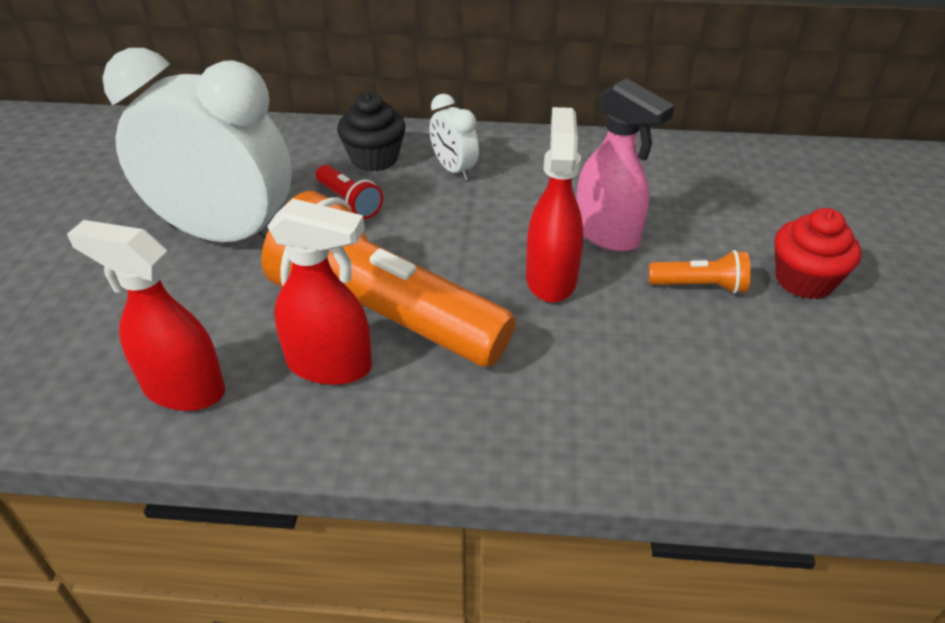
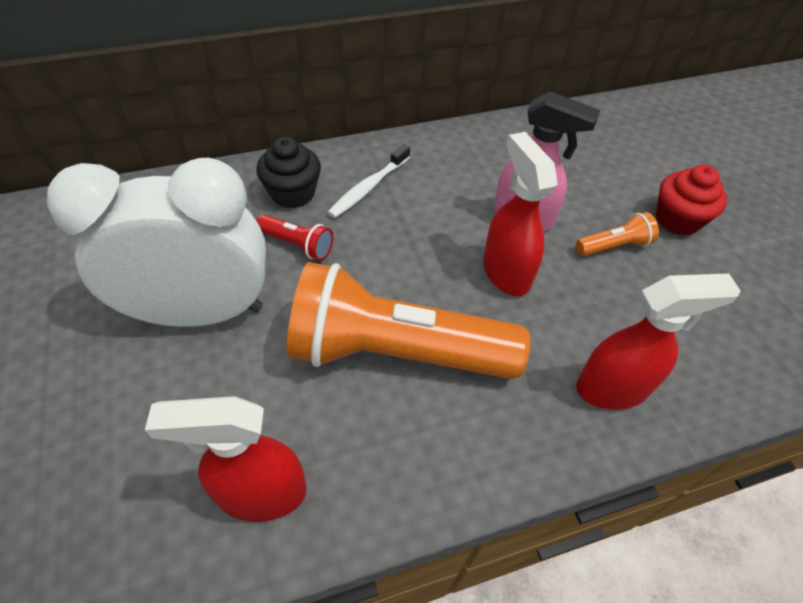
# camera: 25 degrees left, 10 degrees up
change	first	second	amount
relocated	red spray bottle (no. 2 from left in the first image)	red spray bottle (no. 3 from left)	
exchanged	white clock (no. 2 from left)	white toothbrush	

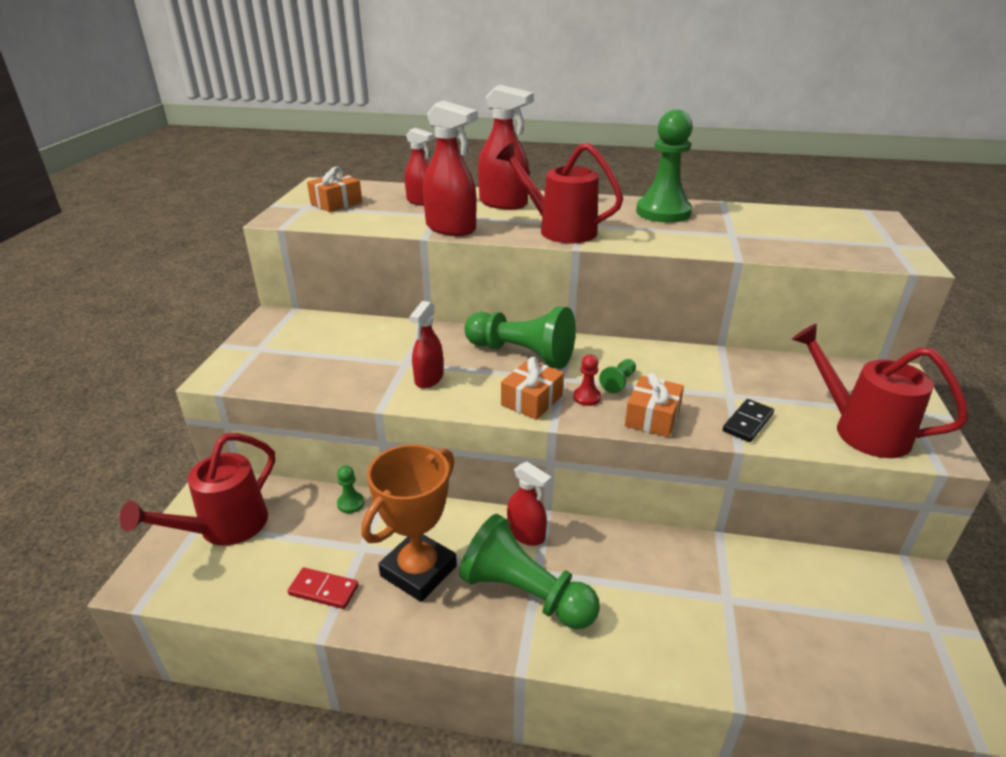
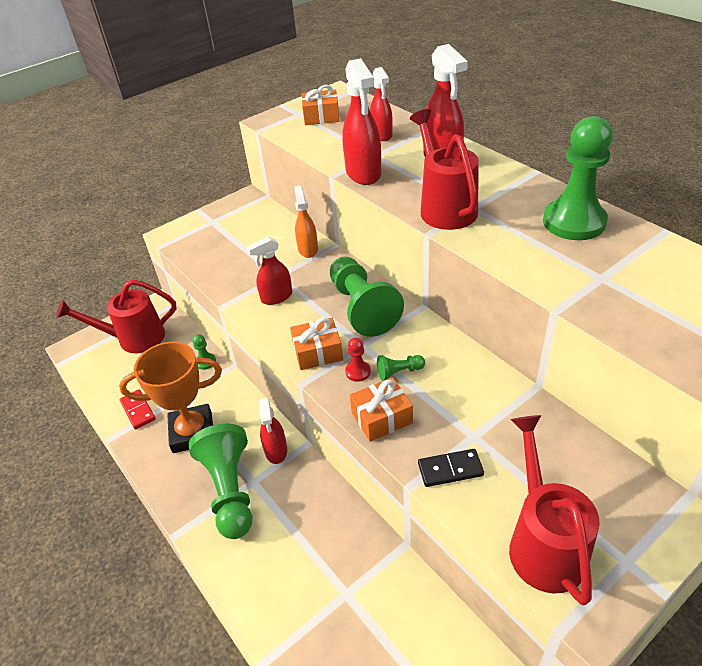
# camera: 45 degrees right, 10 degrees up
change	first	second	amount
appeared		orange spray bottle	

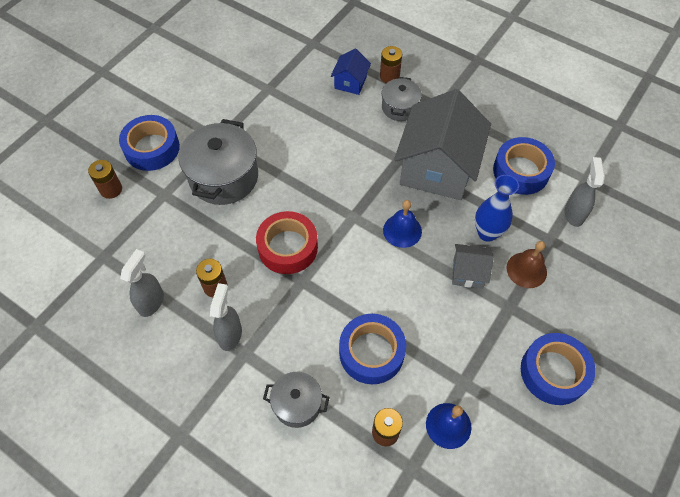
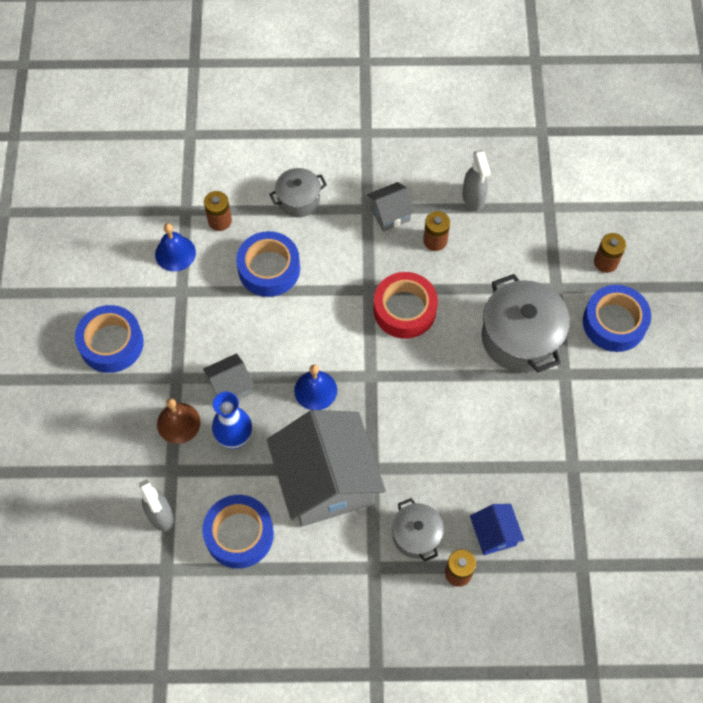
# camera: 145 degrees right, 5 degrees up
change	first	second	amount
exchanged	grey spray bottle (no. 2 from left)	grey house (no. 3 from left)	

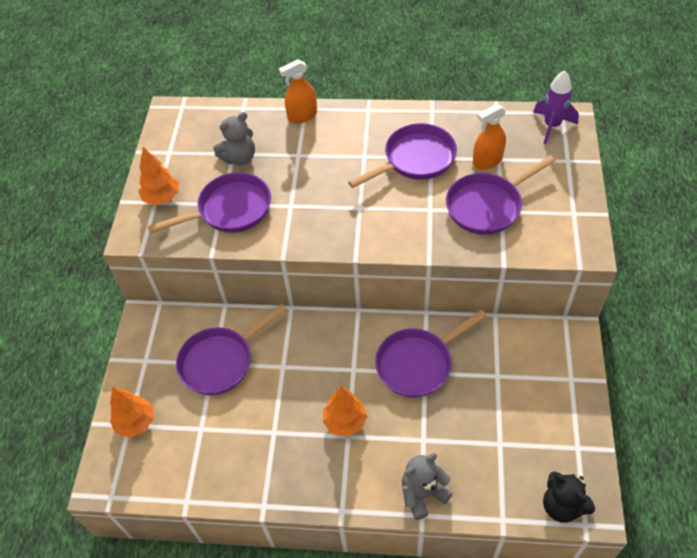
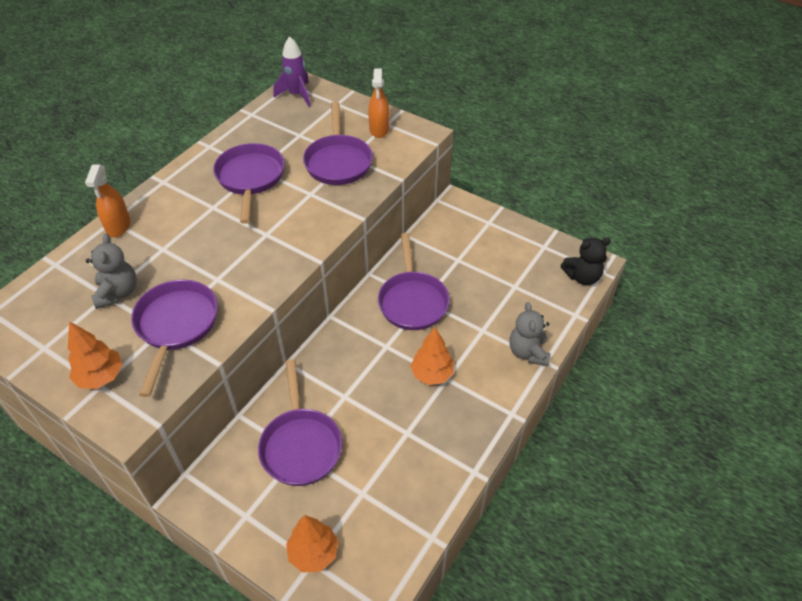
# camera: 65 degrees left, 5 degrees down
change	first	second	amount
relocated	orange spray bottle (no. 2 from left)		

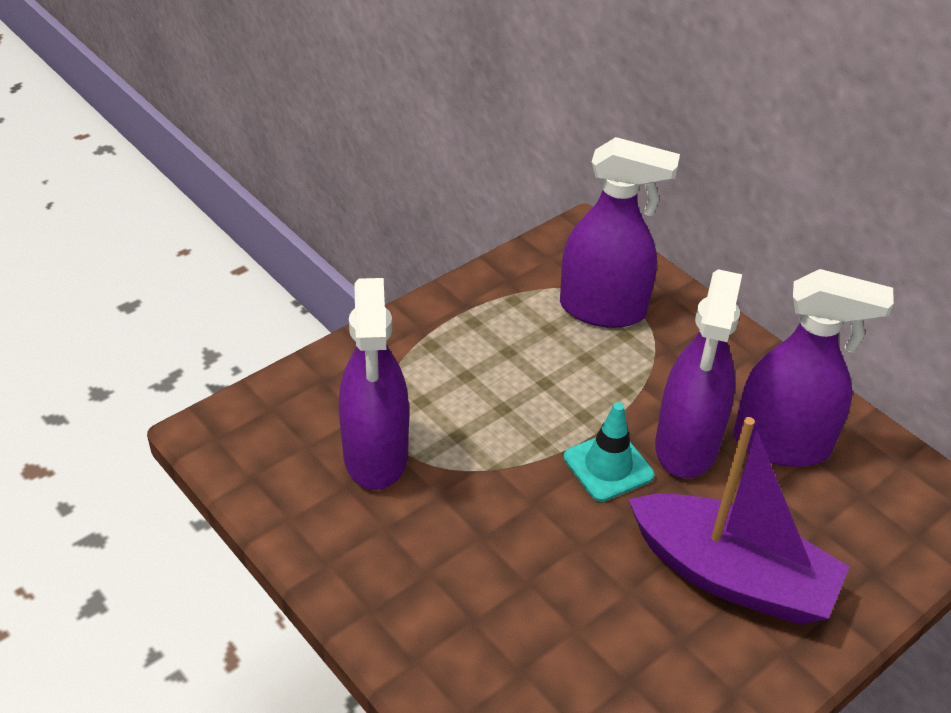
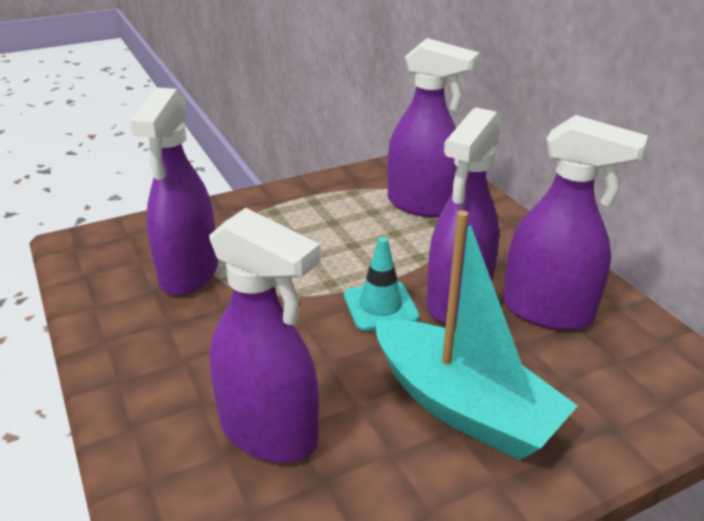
# camera: 15 degrees right, 10 degrees down
change	first	second	amount
appeared		purple spray bottle (no. 2 from left)	
colour	purple boat	turquoise boat	

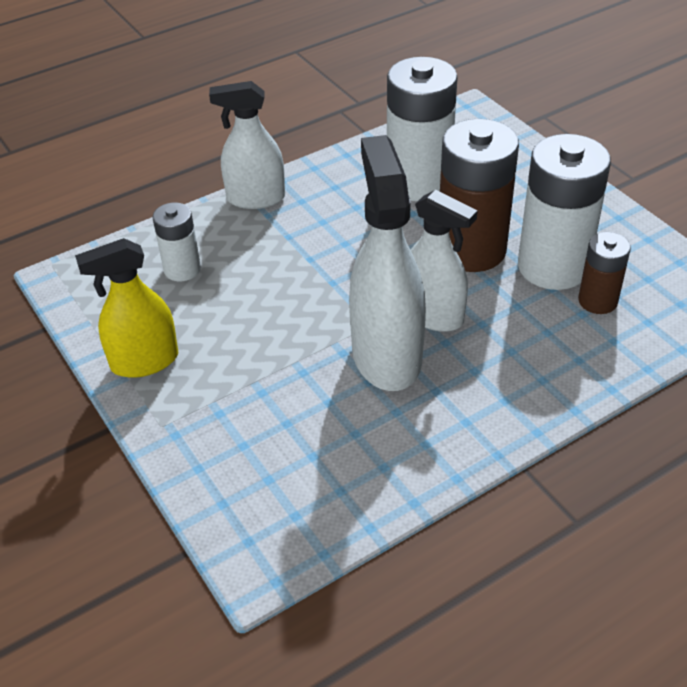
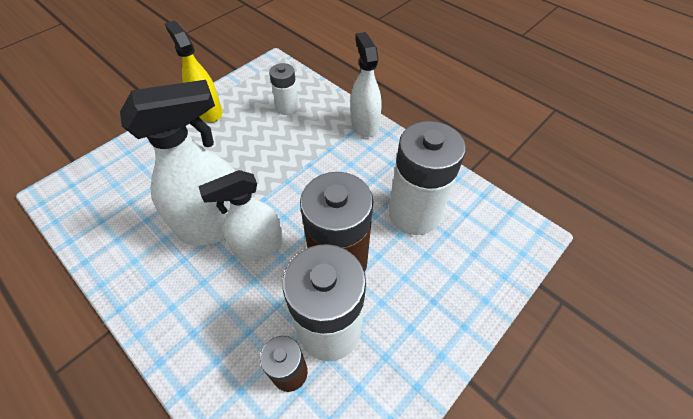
# camera: 75 degrees right, 10 degrees up
change	first	second	amount
spun	white spray bottle (no. 3 from left in the first image)	white spray bottle (no. 2 from left)	45 degrees clockwise

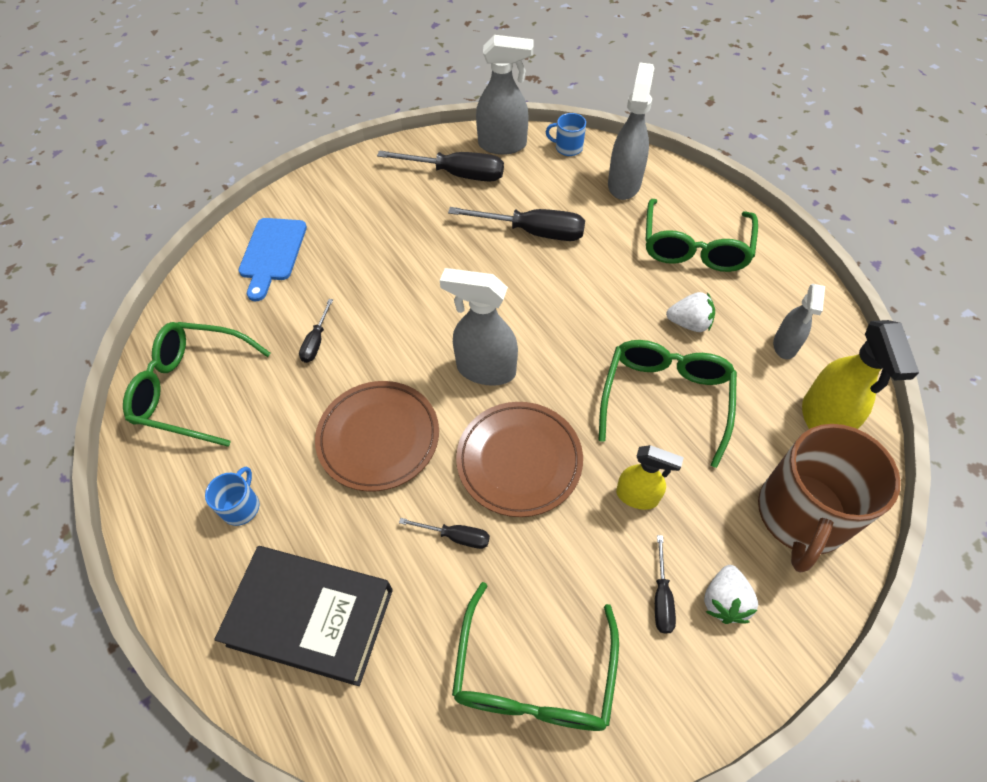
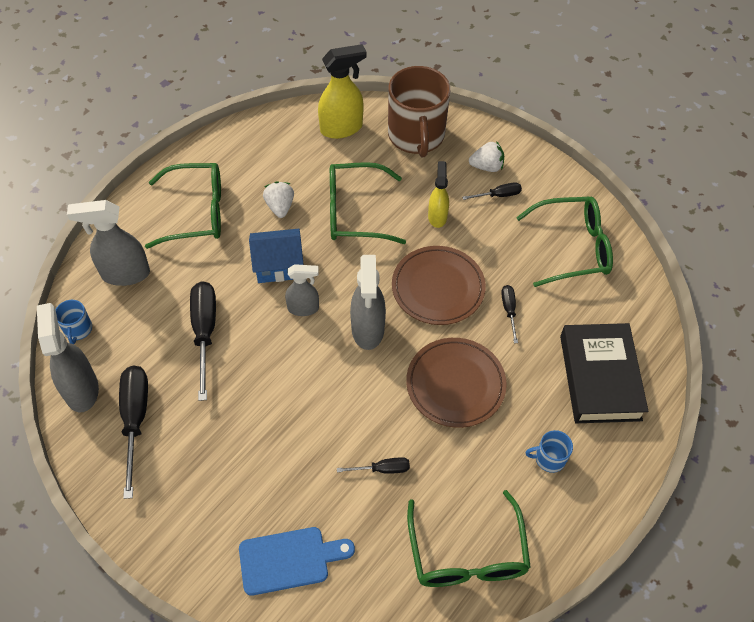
# camera: 110 degrees left, 0 degrees up
change	first	second	amount
appeared		blue house	
relocated	grey spray bottle (no. 4 from left in the first image)	grey spray bottle (no. 3 from left)	
spun	brown mug		75 degrees clockwise

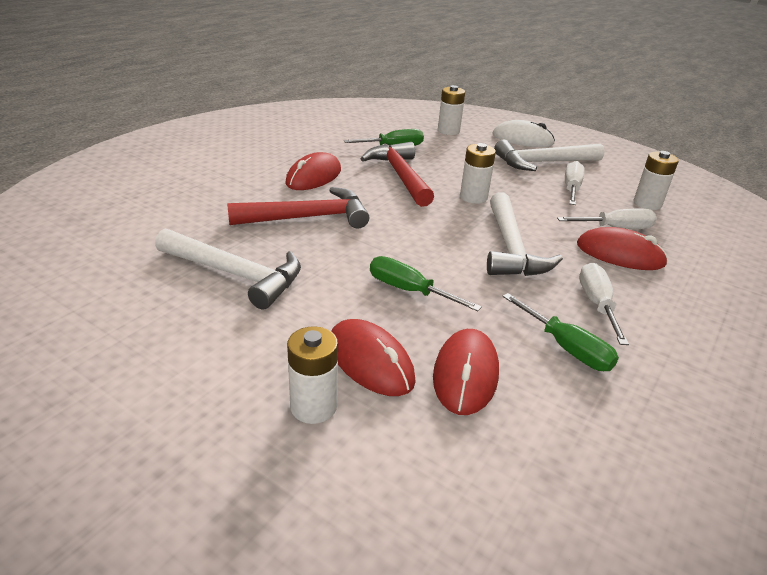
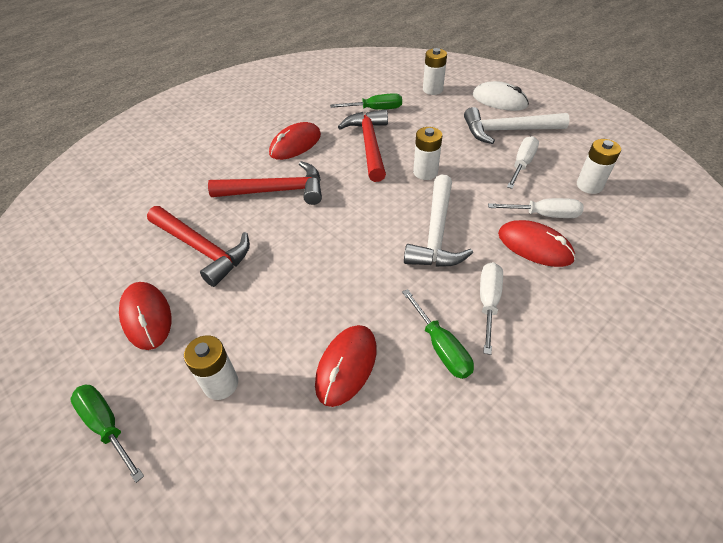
# camera: 15 degrees right, 15 degrees up
change	first	second	amount
relocated	red mouse (no. 2 from left in the first image)	red mouse (no. 1 from left)	
relocated	green screwdriver (no. 2 from left in the first image)	green screwdriver (no. 1 from left)	
colour	white hammer (no. 1 from left)	red hammer (no. 1 from left)	

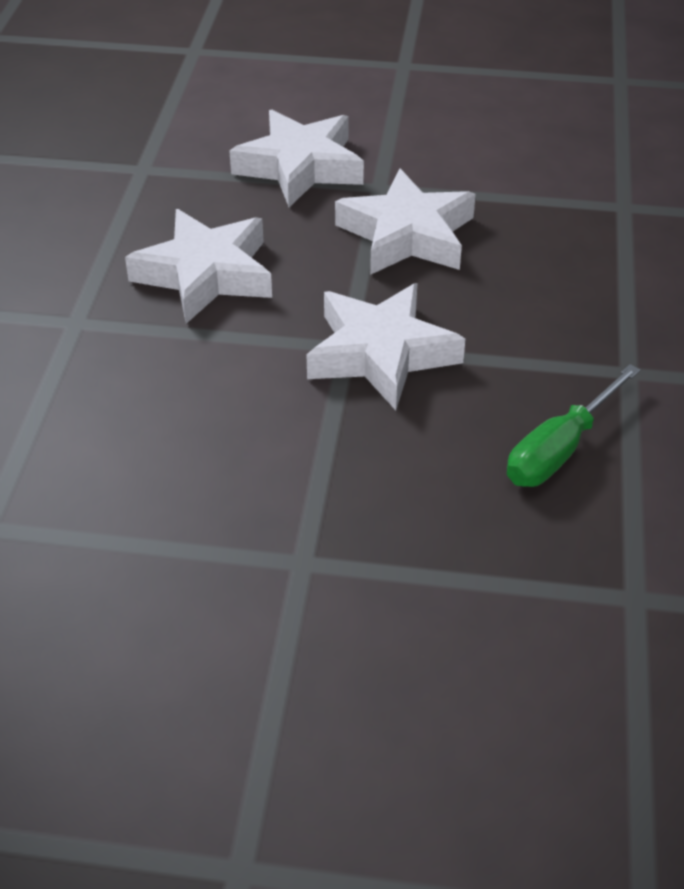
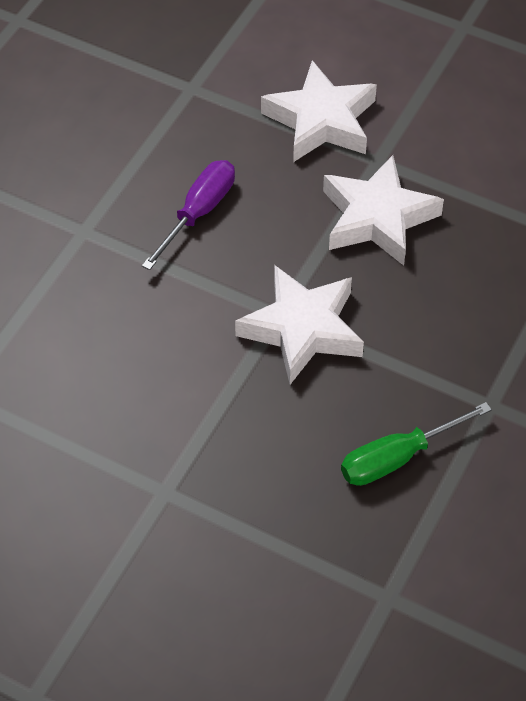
# camera: 20 degrees right, 10 degrees up
change	first	second	amount
exchanged	white star (no. 1 from left)	purple screwdriver	

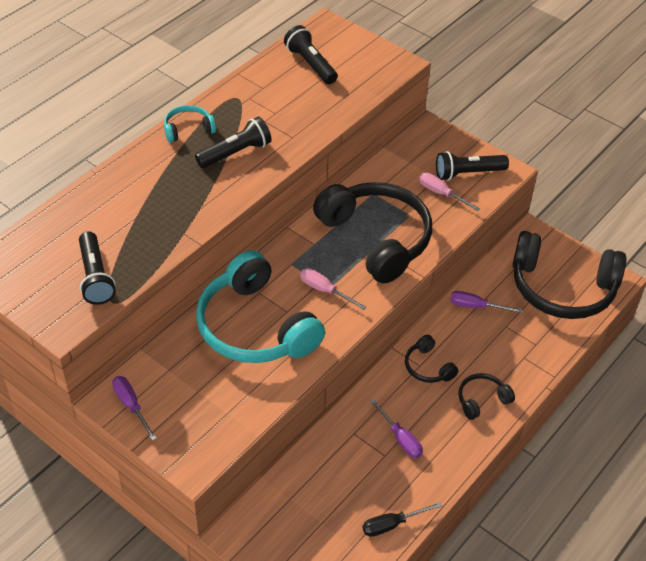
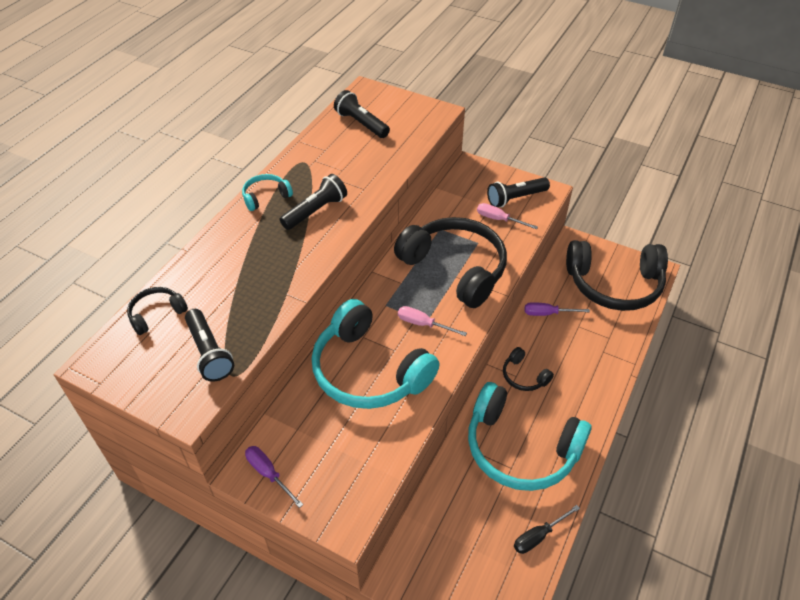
# camera: 10 degrees left, 0 degrees up
change	first	second	amount
relocated	black headphones (no. 3 from left in the first image)	black headphones (no. 1 from left)	
exchanged	purple screwdriver (no. 2 from left)	turquoise headphones (no. 3 from left)	

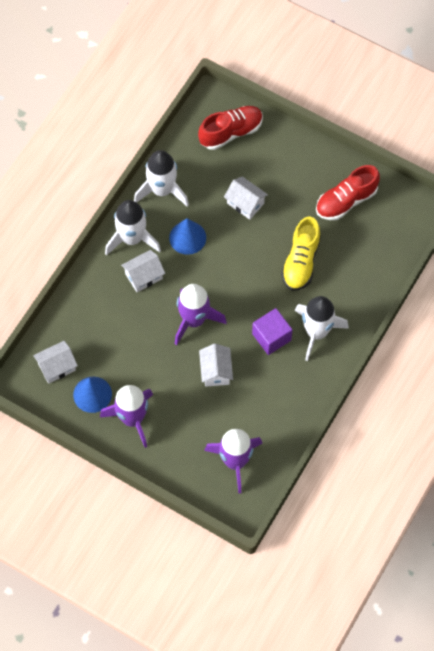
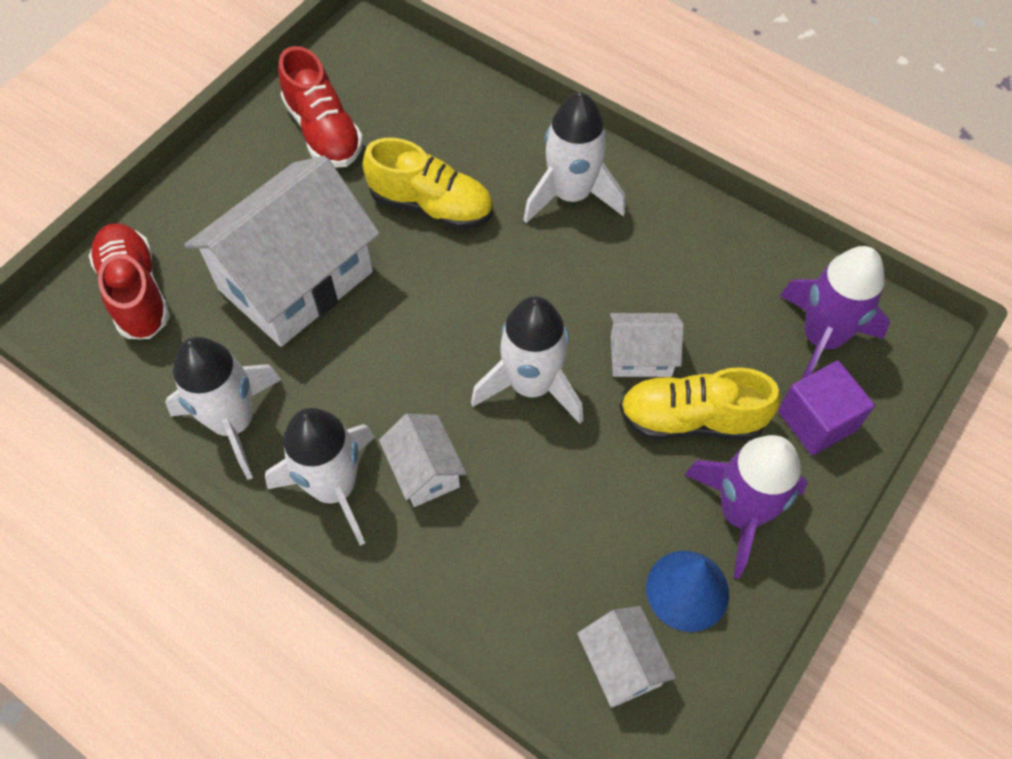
# camera: 85 degrees left, 5 degrees down
change	first	second	amount
missing	blue cone (no. 2 from left)		
appeared		yellow shoe (no. 2 from left)	
relocated	purple cube		
colour	purple rocket (no. 2 from left)	white rocket (no. 3 from left)	
size	white house (no. 4 from left in the first image)	white house (no. 1 from left)	x2.16

